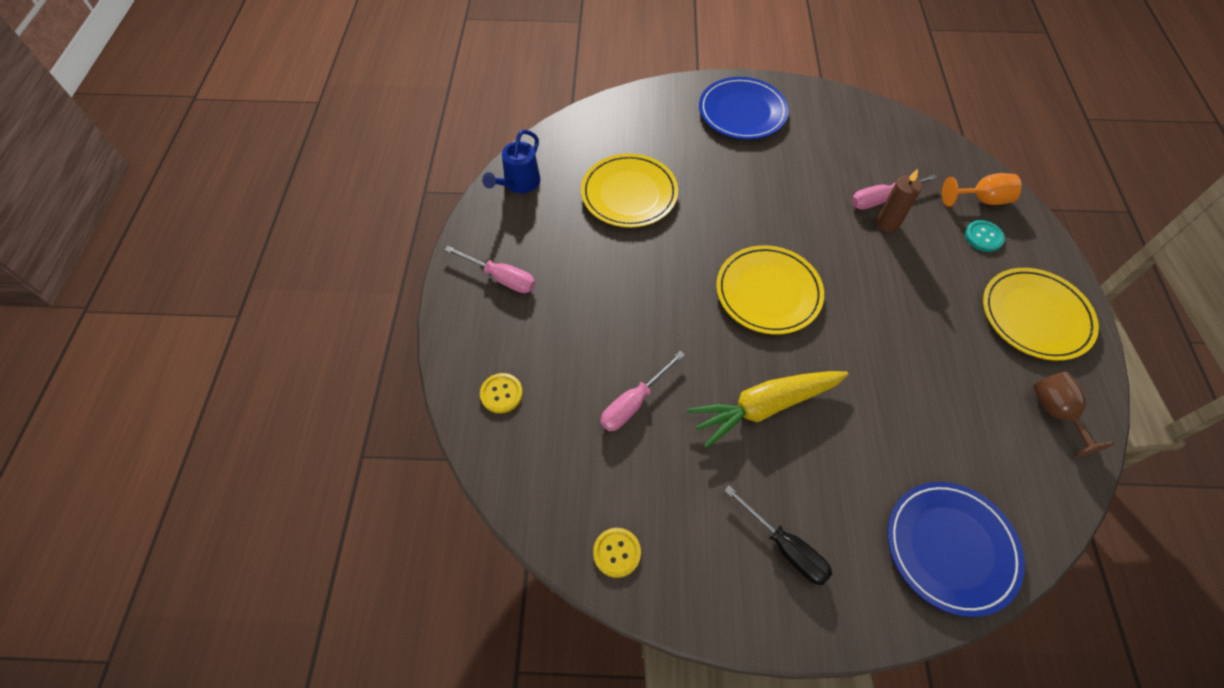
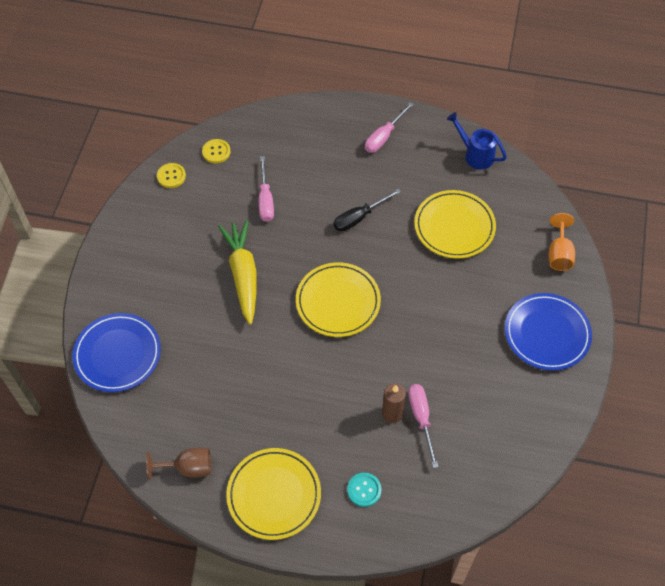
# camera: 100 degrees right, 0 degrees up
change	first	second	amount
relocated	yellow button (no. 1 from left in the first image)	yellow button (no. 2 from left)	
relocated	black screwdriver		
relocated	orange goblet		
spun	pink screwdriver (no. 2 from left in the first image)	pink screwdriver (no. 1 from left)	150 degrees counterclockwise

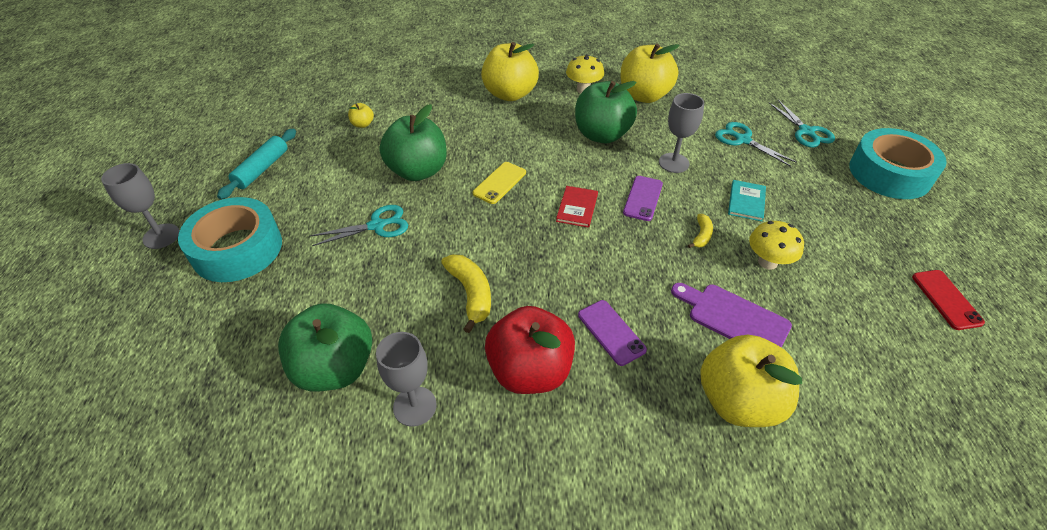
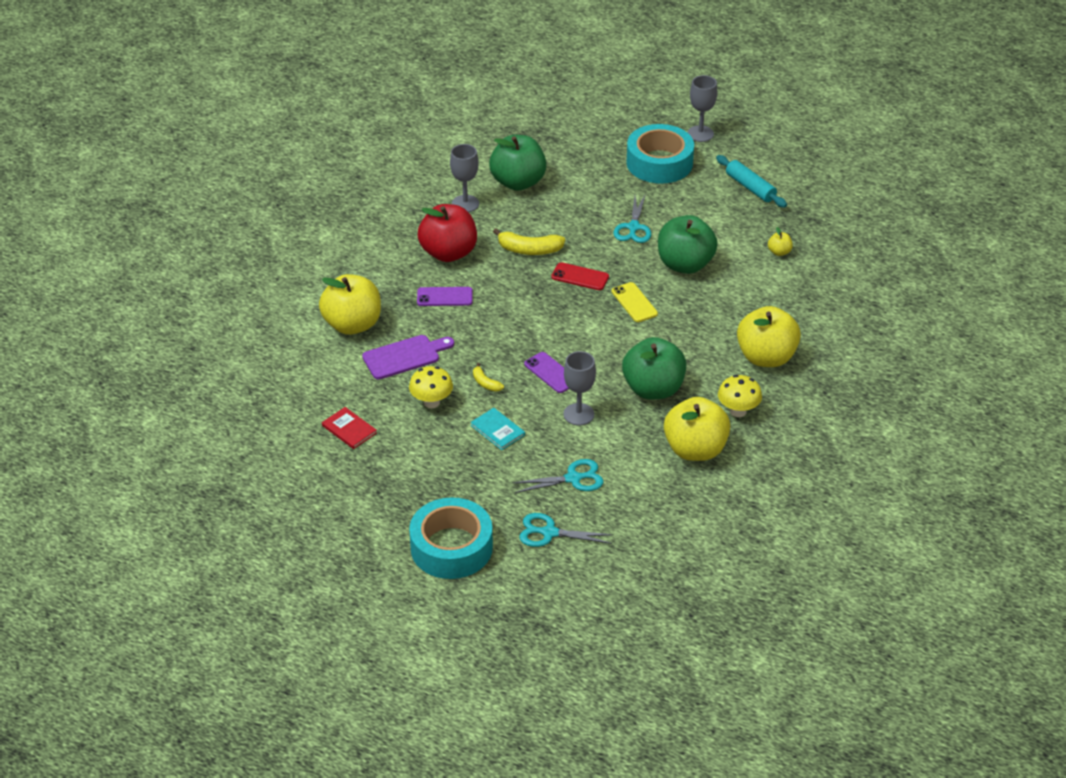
# camera: 120 degrees right, 5 degrees down
change	first	second	amount
relocated	red book		
relocated	red phone		

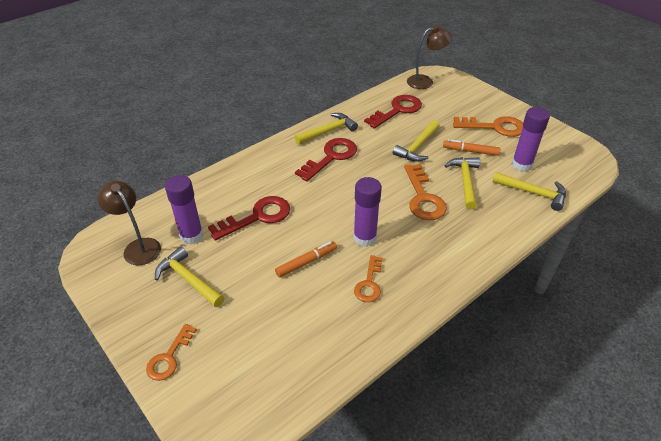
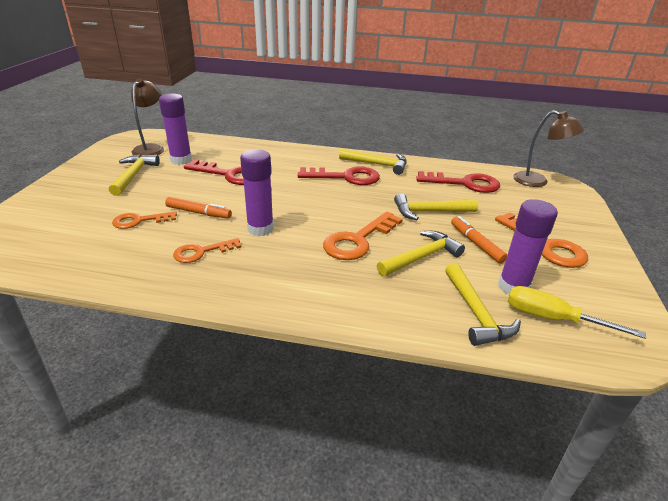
# camera: 50 degrees right, 10 degrees down
change	first	second	amount
appeared		yellow screwdriver	
relocated	orange key (no. 1 from left)		

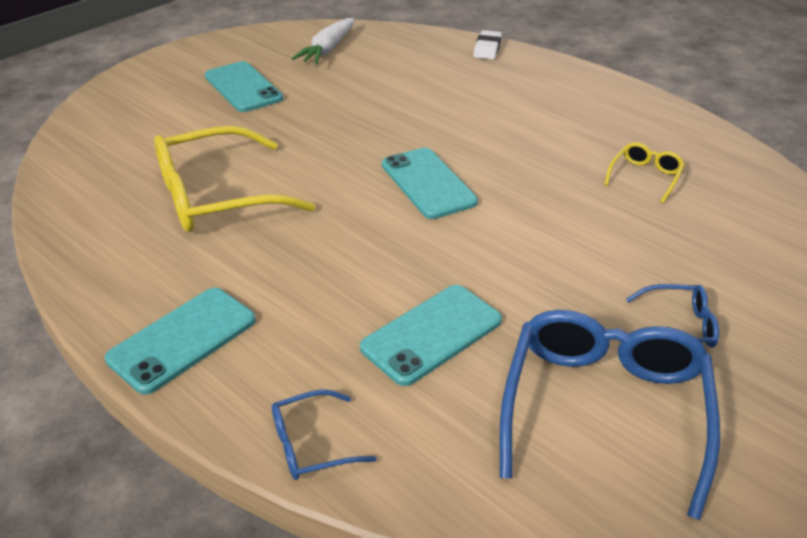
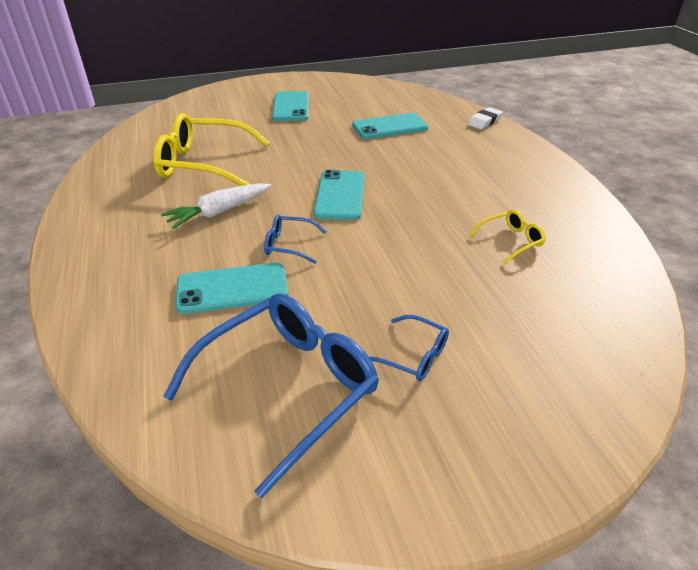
# camera: 30 degrees right, 0 degrees up
change	first	second	amount
relocated	turquoise phone (no. 1 from left in the first image)	turquoise phone (no. 4 from left)	
relocated	blue glasses (no. 1 from left in the first image)	blue glasses (no. 2 from left)	
relocated	white carrot		

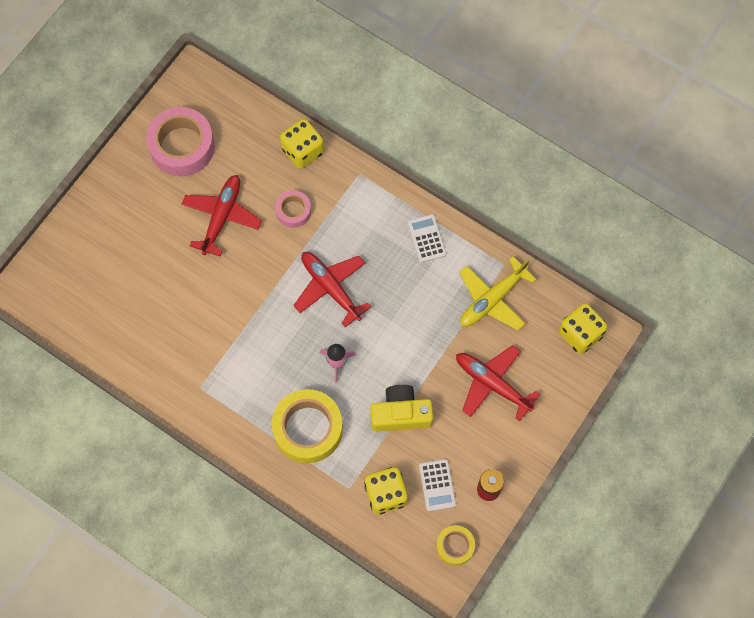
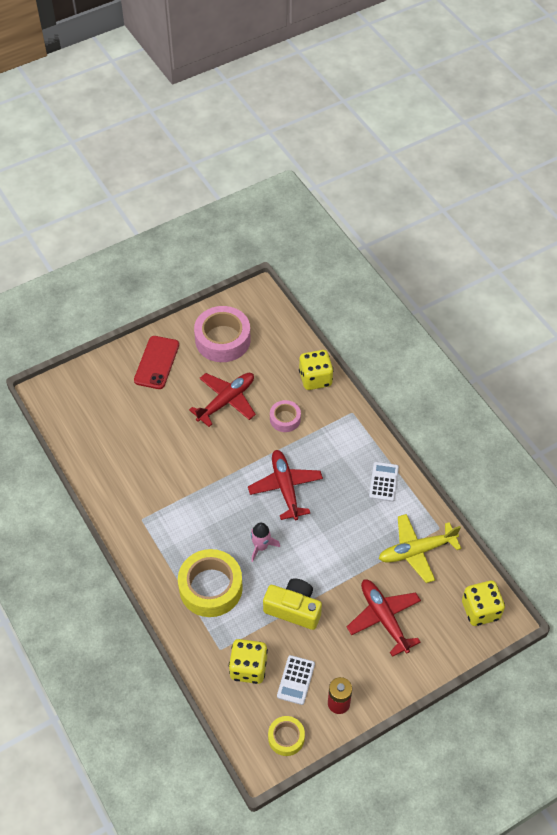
# camera: 25 degrees right, 15 degrees down
change	first	second	amount
appeared		red phone	

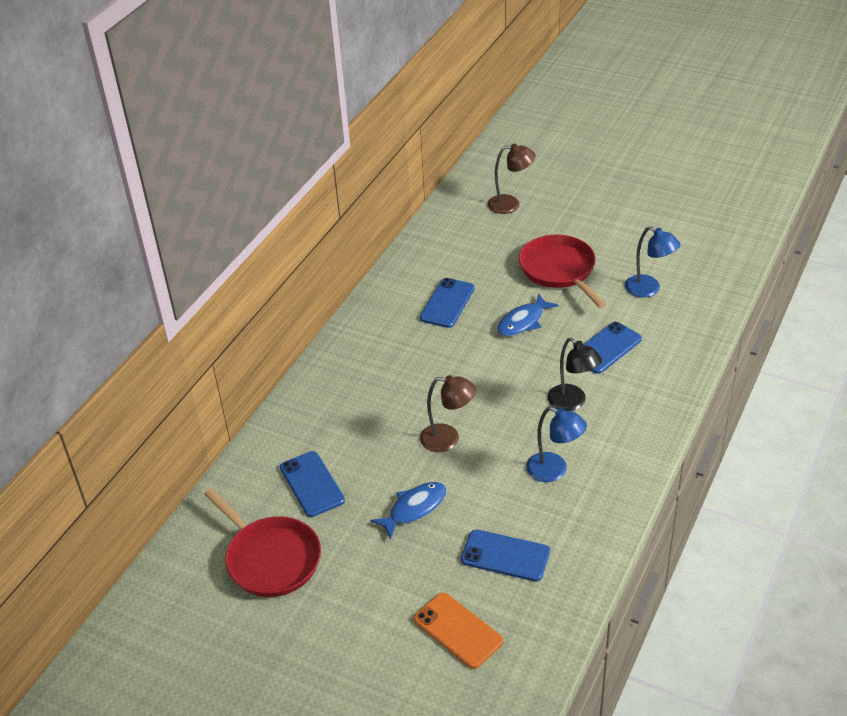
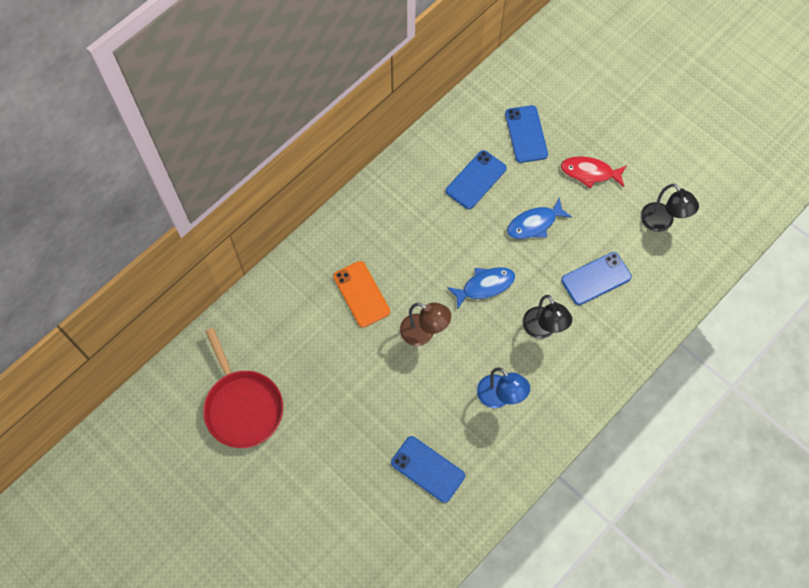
# camera: 15 degrees right, 25 degrees up
change	first	second	amount
missing	brown lamp (no. 2 from left)		
relocated	blue phone (no. 1 from left in the first image)	blue phone (no. 3 from left)	
relocated	blue fish (no. 1 from left)		
relocated	orange phone		
exchanged	red pan (no. 2 from left)	red fish	
colour	blue lamp (no. 2 from left)	black lamp (no. 2 from left)	

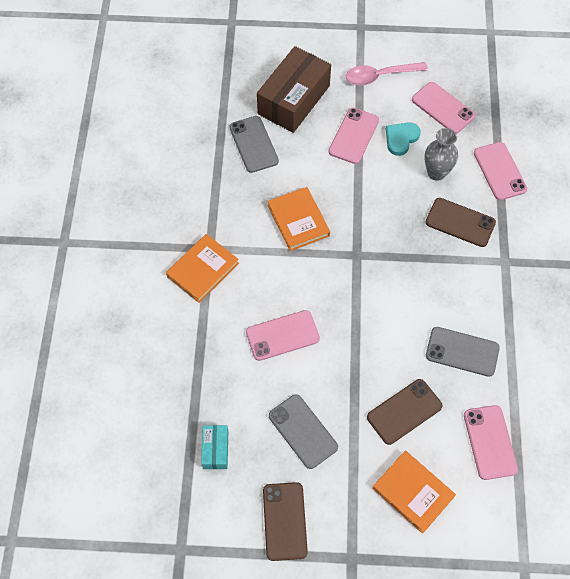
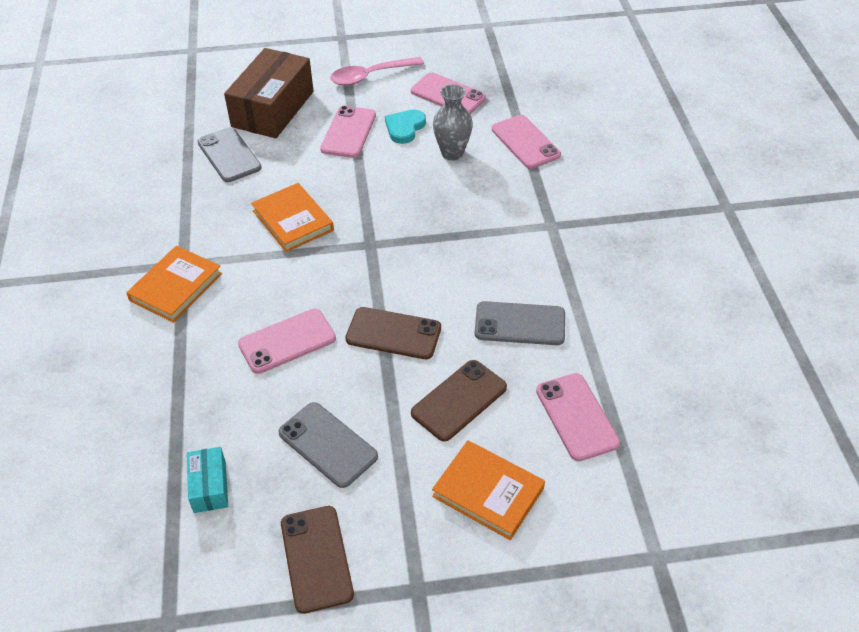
# camera: 10 degrees left, 15 degrees down
change	first	second	amount
relocated	brown phone (no. 3 from left in the first image)	brown phone (no. 2 from left)	

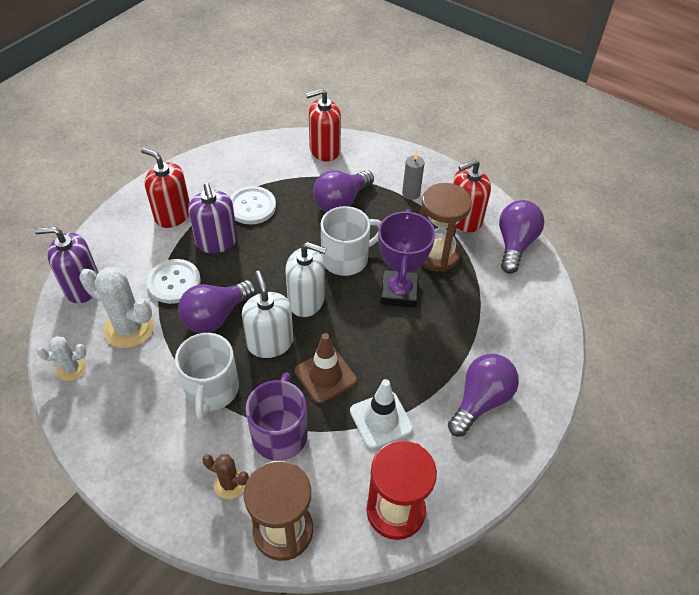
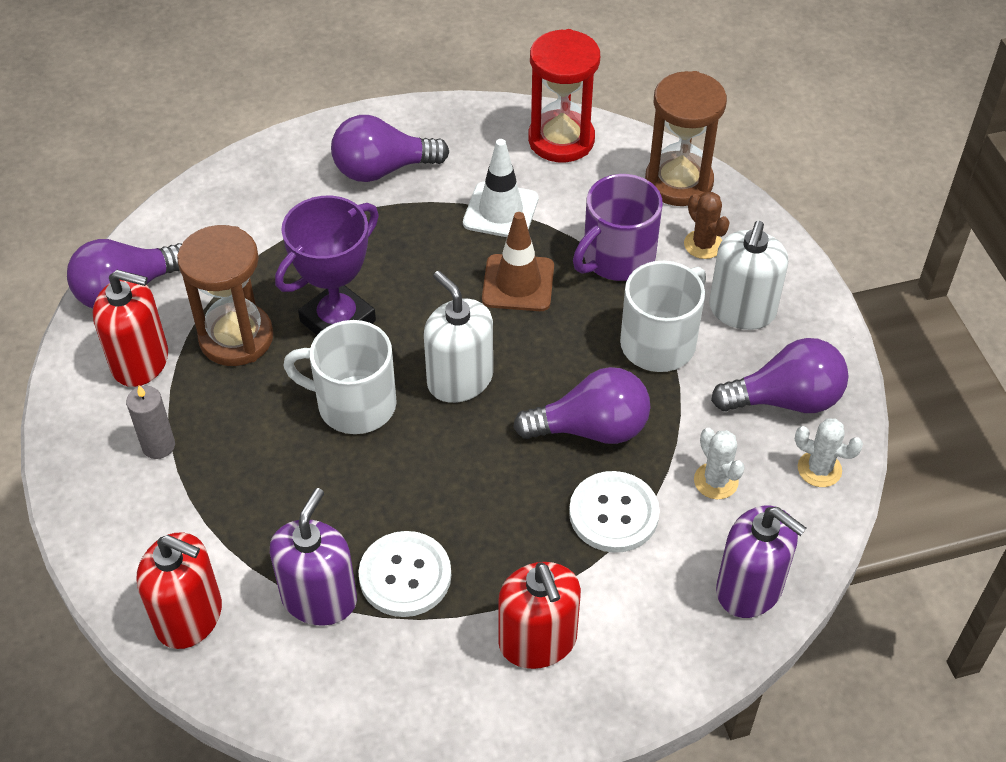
# camera: 140 degrees left, 0 degrees up
change	first	second	amount
relocated	purple soap dispenser (no. 2 from left in the first image)	purple soap dispenser (no. 1 from left)	
relocated	white soap dispenser (no. 1 from left in the first image)	white soap dispenser (no. 2 from left)	
relocated	purple light bulb (no. 2 from left in the first image)	purple light bulb (no. 4 from left)	
size	white cactus (no. 2 from left in the first image)	white cactus (no. 1 from left)	x0.56

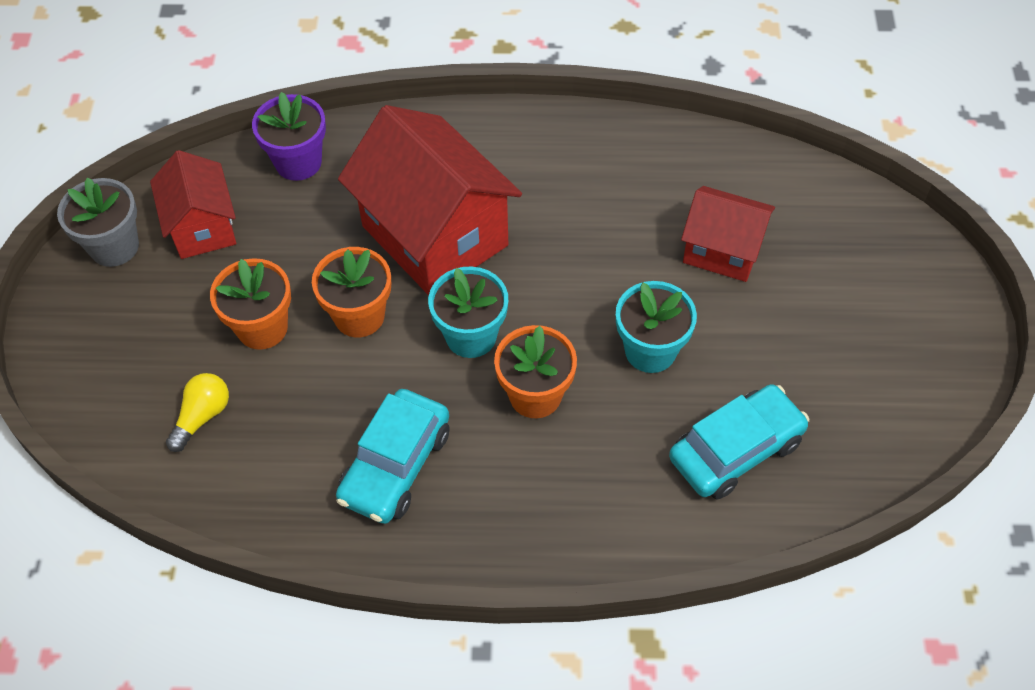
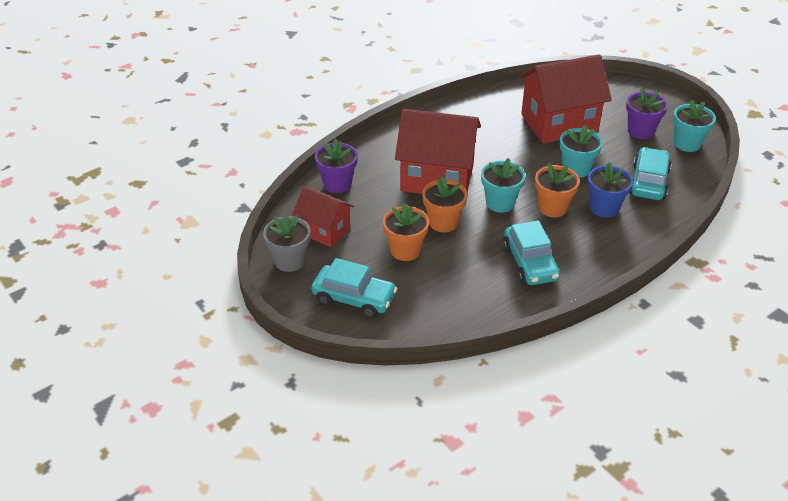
# camera: 40 degrees left, 15 degrees down
change	first	second	amount
missing	yellow light bulb		
appeared		turquoise car (no. 1 from left)	
appeared		blue flower pot	
appeared		purple flower pot (no. 2 from left)	
appeared		turquoise flower pot (no. 3 from left)	
size	red house (no. 3 from left)		x1.75

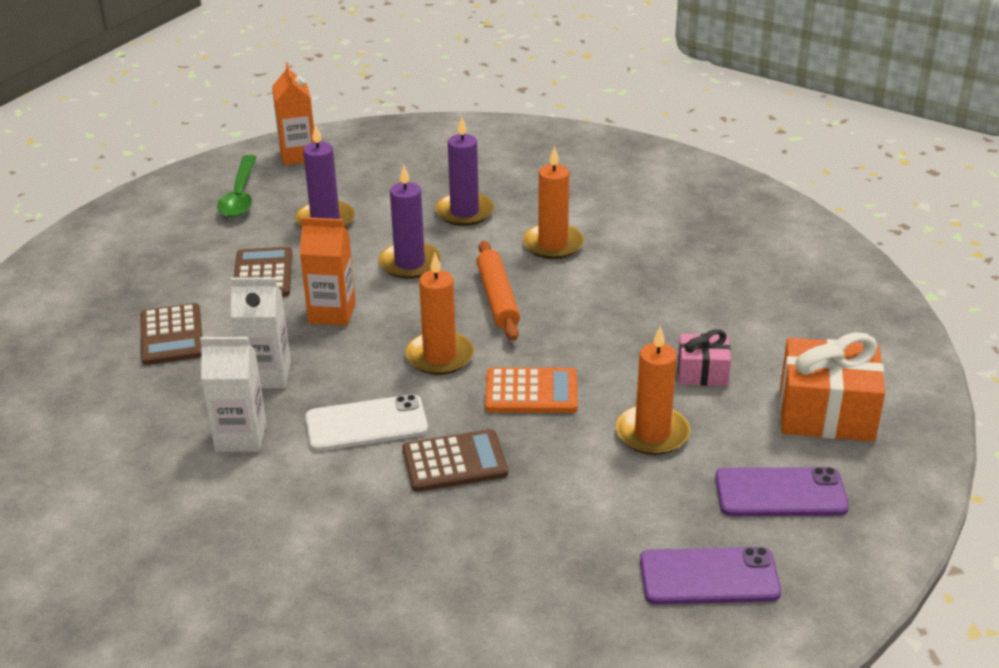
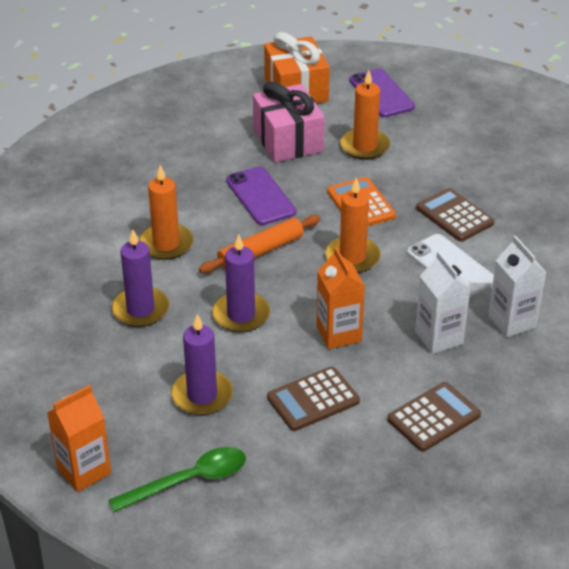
# camera: 115 degrees left, 5 degrees up
change	first	second	amount
relocated	purple phone (no. 1 from left)		
size	pink gift		x1.81

